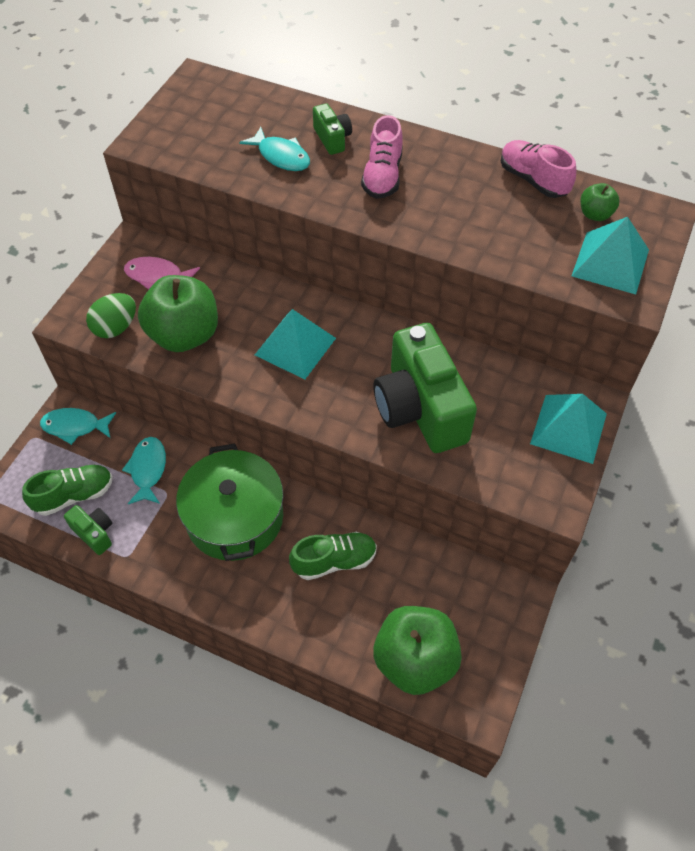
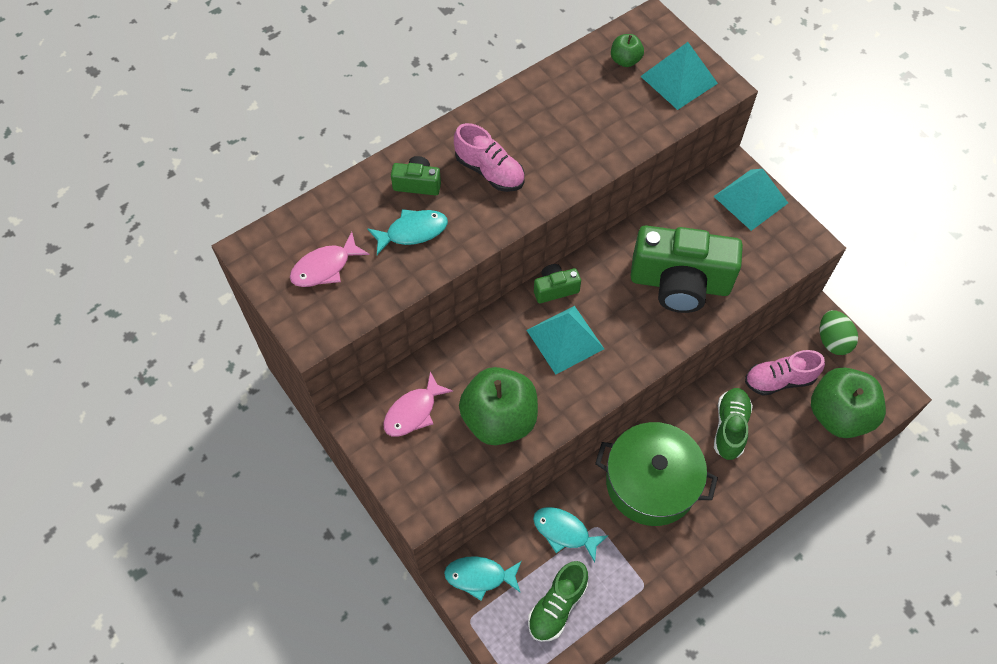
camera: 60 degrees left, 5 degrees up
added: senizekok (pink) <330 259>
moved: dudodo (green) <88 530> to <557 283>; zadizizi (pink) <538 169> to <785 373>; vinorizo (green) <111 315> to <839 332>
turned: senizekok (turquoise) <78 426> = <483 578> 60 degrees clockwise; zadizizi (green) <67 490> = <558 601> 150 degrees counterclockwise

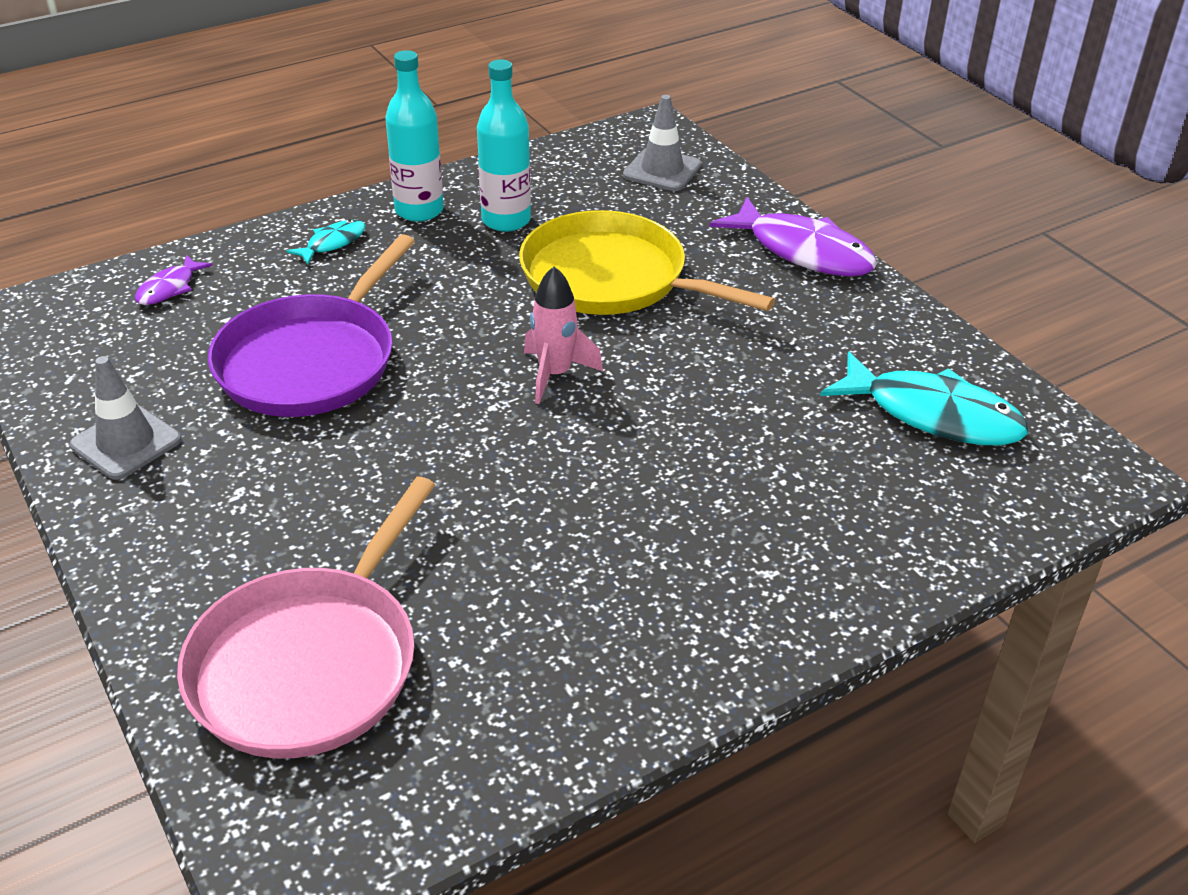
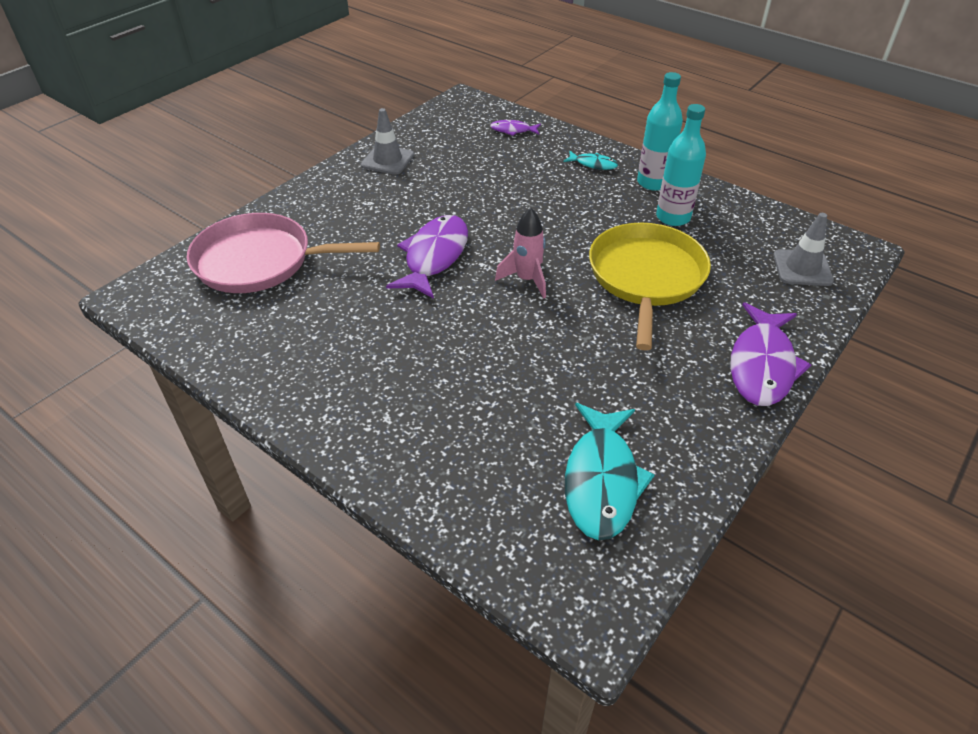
camera: 70 degrees right, 5 degrees up
removed: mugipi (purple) <311 325>
added: senizekok (purple) <427 257>

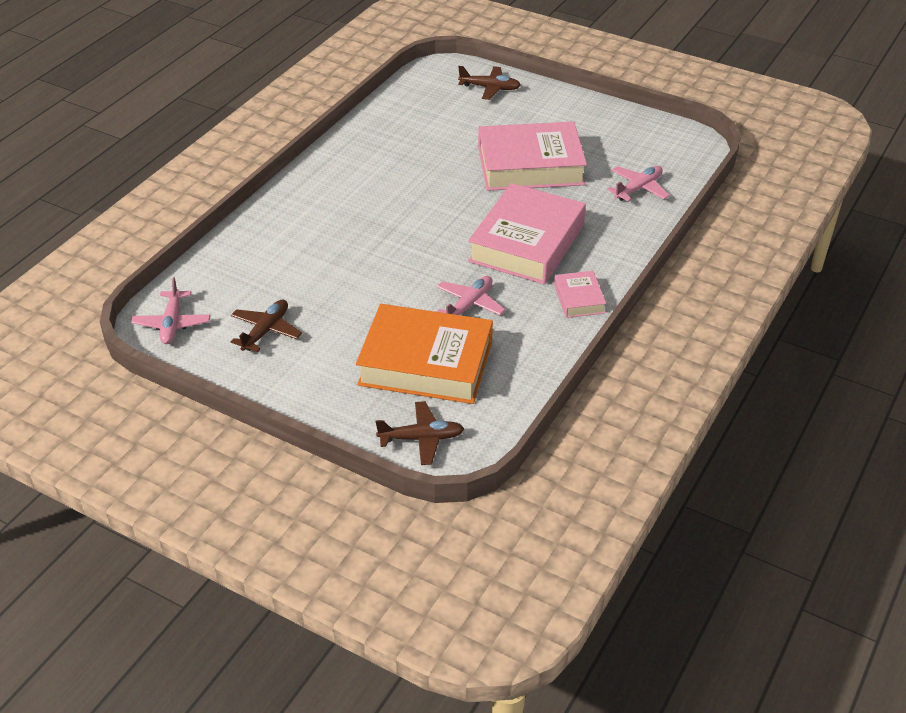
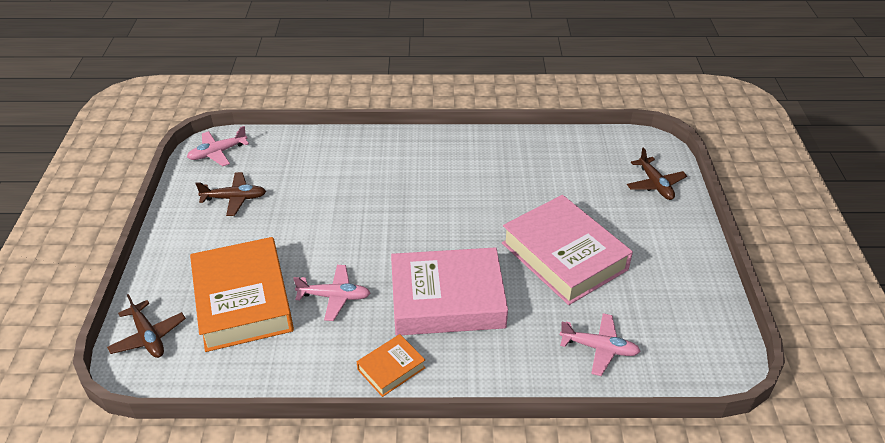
camera: 60 degrees right, 0 degrees up
recoloured: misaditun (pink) <580 294> to misaditun (orange) <391 365>

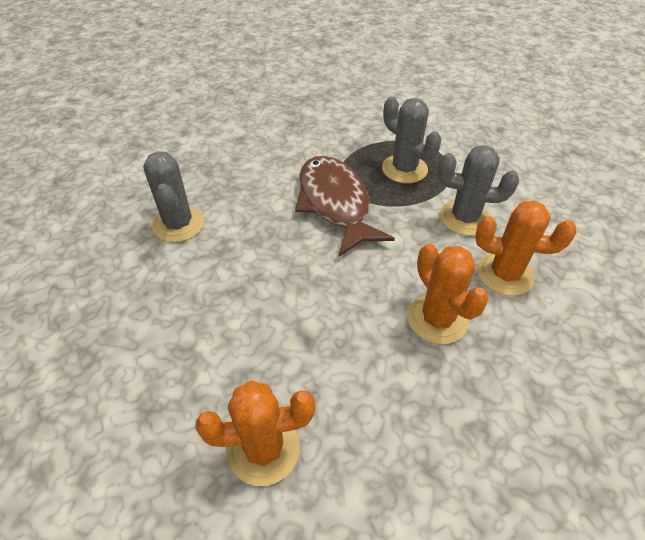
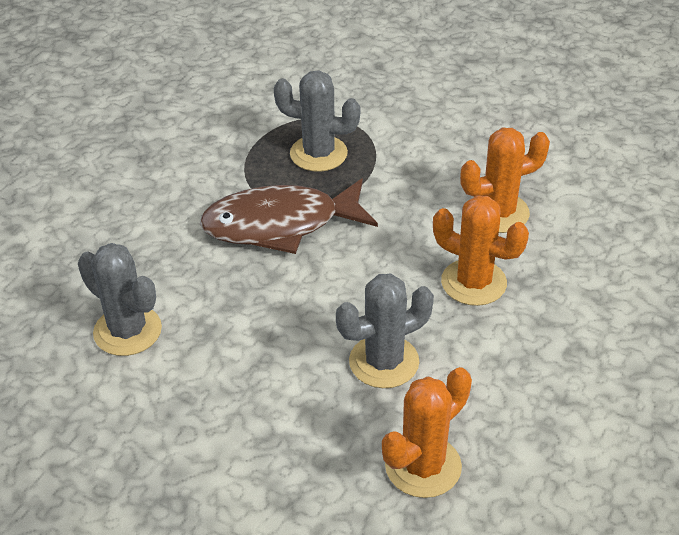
camera: 35 degrees left, 5 degrees down
moved: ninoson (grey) <478 190> to <385 331>
turned: senizekok (brown) <345 206> = <289 216> 45 degrees counterclockwise

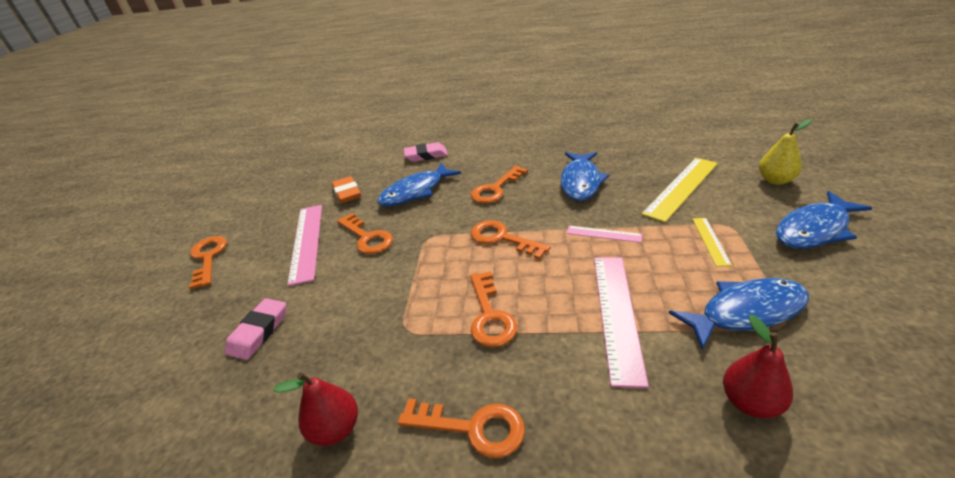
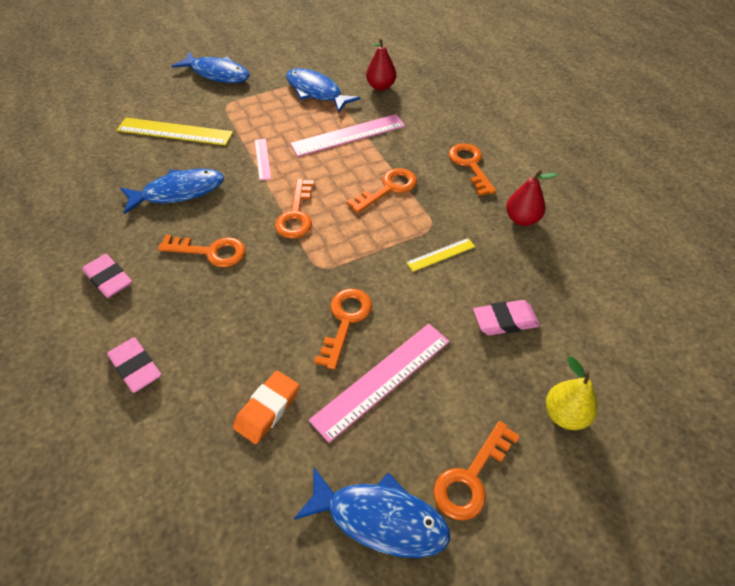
camera: 125 degrees left, 15 degrees up
added: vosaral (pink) <107 276>
moved: senizekok (blue) <419 184> to <372 512>; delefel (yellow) <712 242> to <440 255>; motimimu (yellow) <785 152> to <572 393>

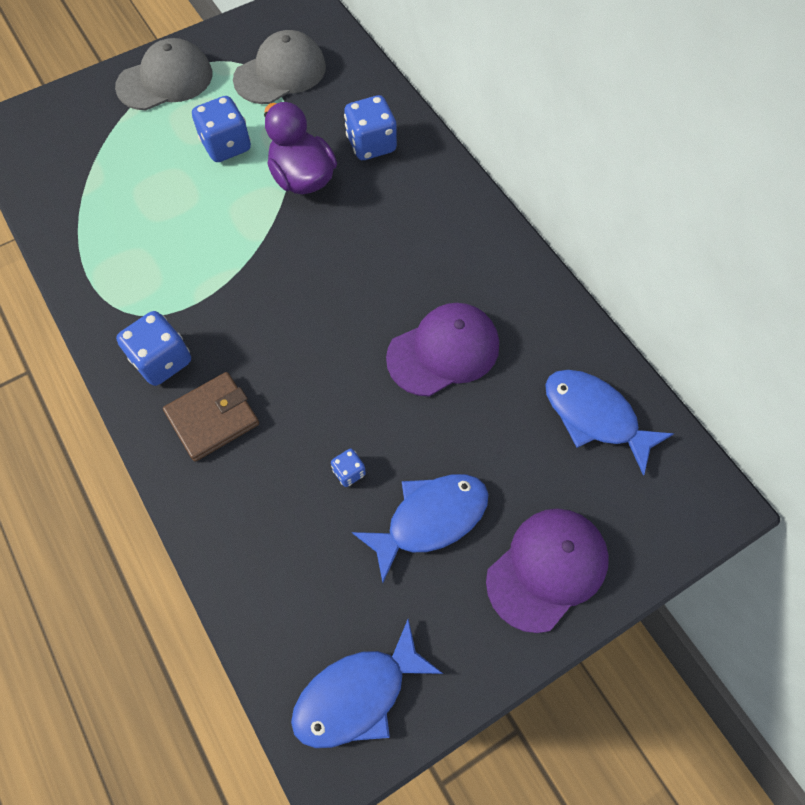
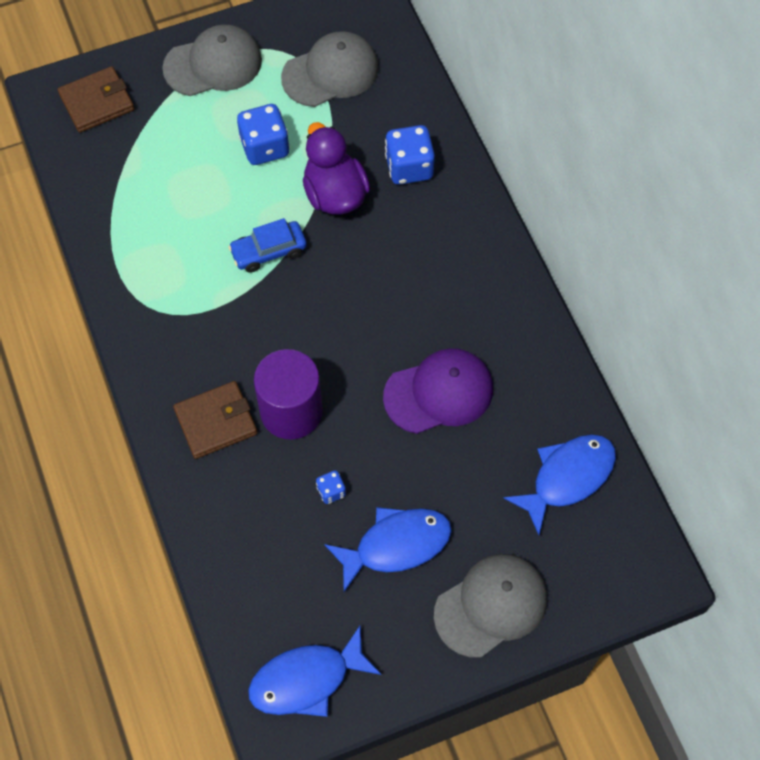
camera: 10 degrees right, 0 degrees up
removed: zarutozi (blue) <153 348>
added: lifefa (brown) <96 99>; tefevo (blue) <267 245>; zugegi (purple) <288 394>
recoloured: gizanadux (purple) <547 570> to gizanadux (grey) <490 606>
turned: senizekok (blue) <609 423> = <559 484> 90 degrees clockwise

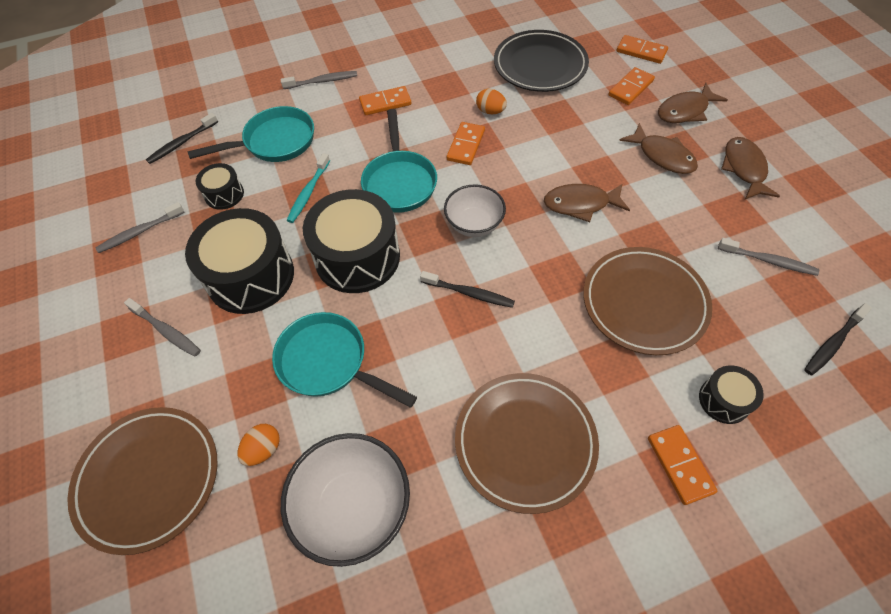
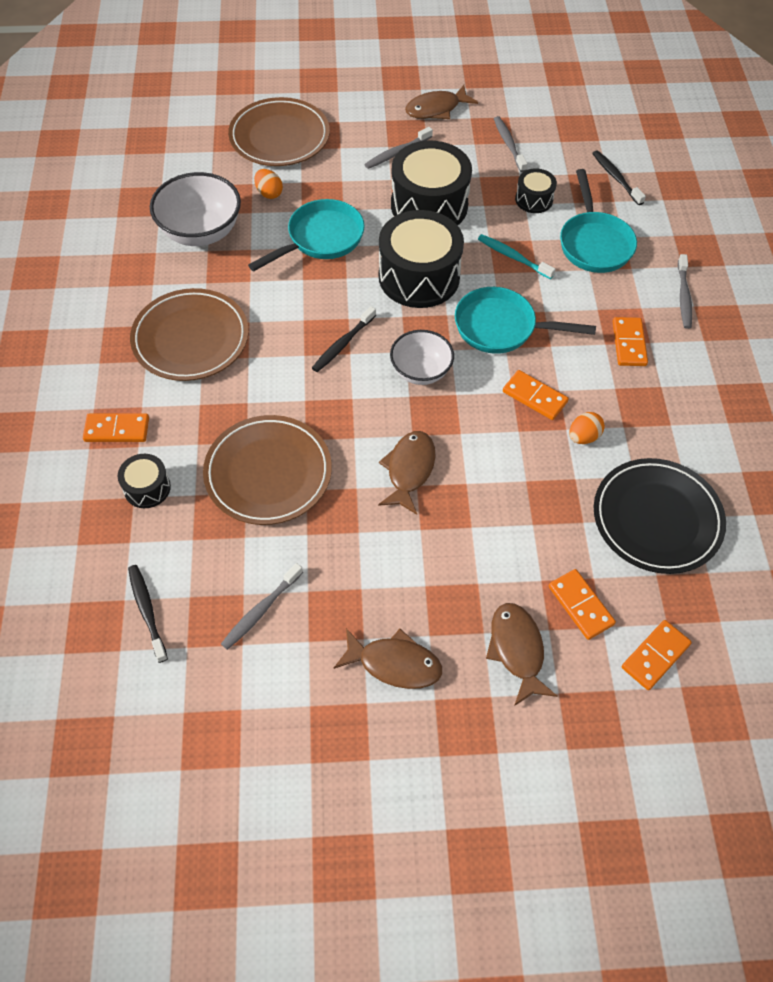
camera: 105 degrees right, 0 degrees up
moved: senizekok (brown) <658 148> to <441 102>

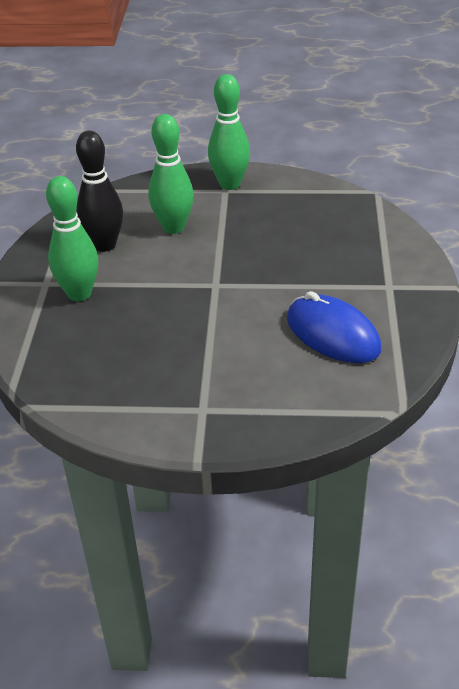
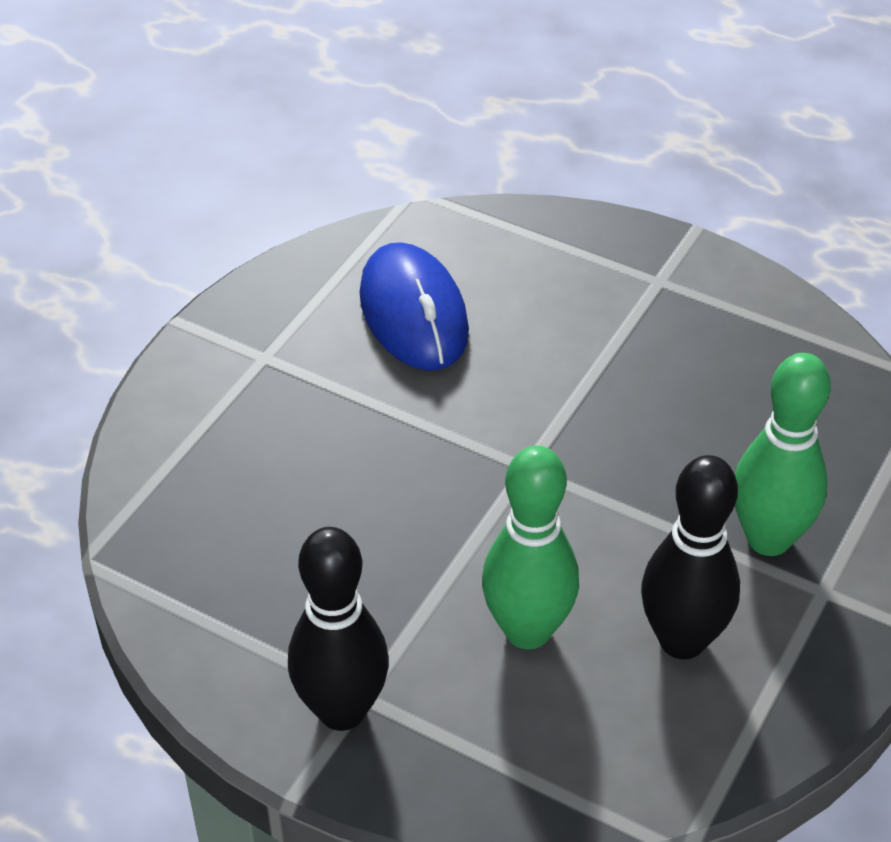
camera: 155 degrees left, 5 degrees up
recoloured: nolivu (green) <229 132> to nolivu (black) <338 629>

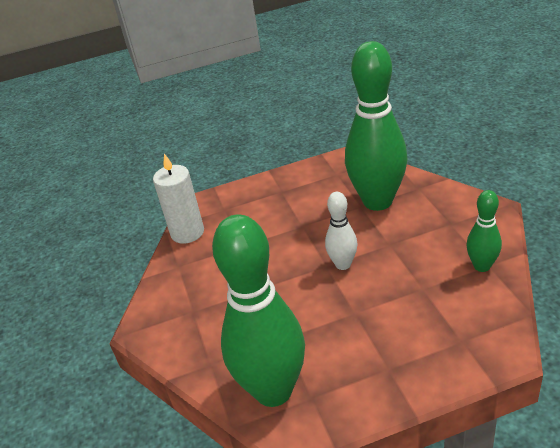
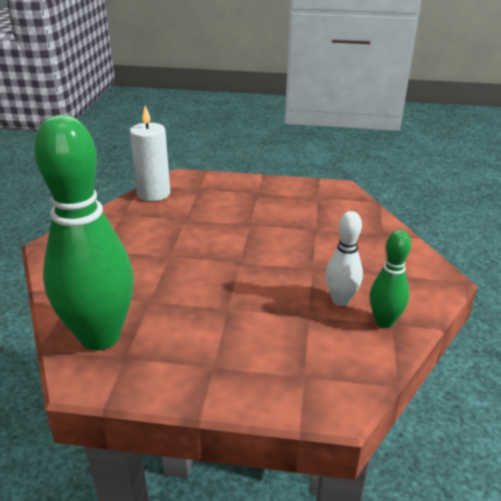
camera: 20 degrees right, 5 degrees down
removed: nolivu (green) <376 126>
moved: nolivu (white) <341 231> to <344 258>

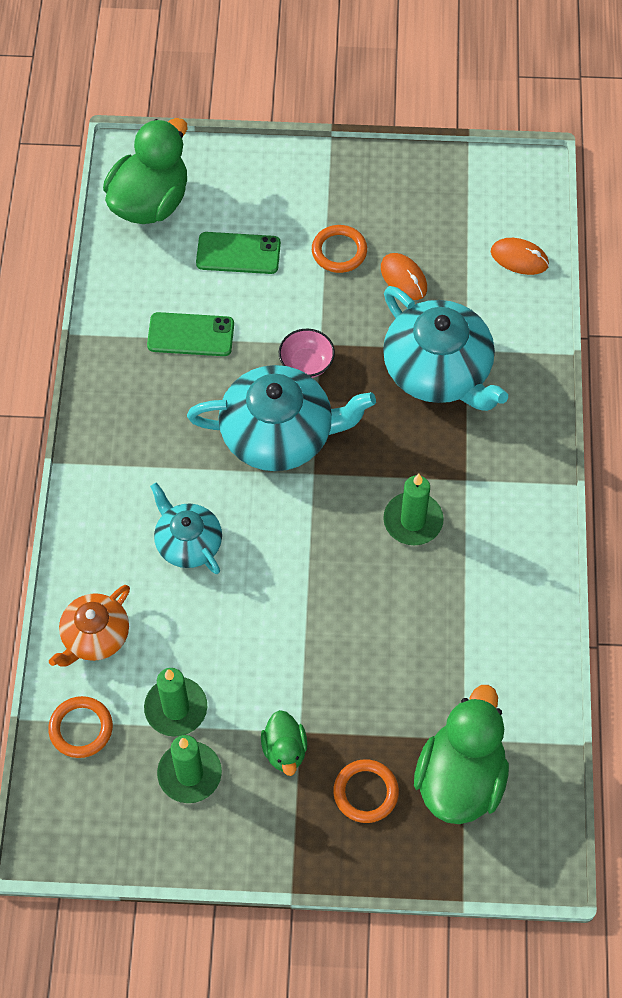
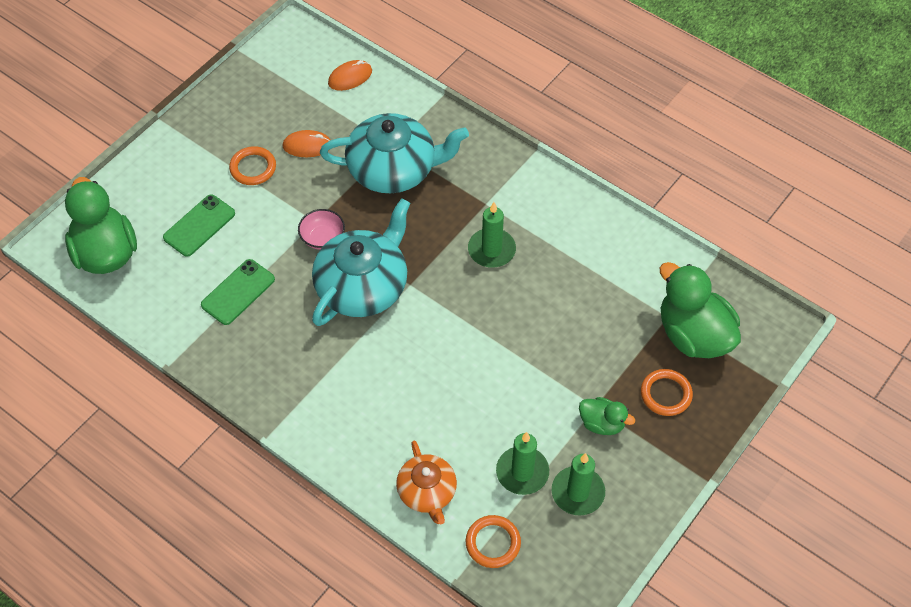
camera: 55 degrees left, 5 degrees down
removed: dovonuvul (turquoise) <186 528>

